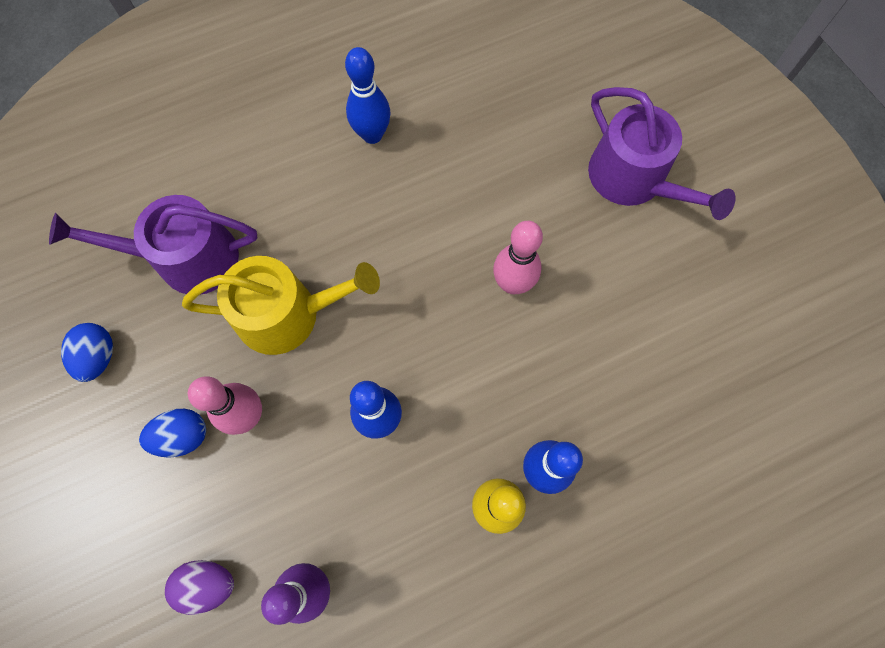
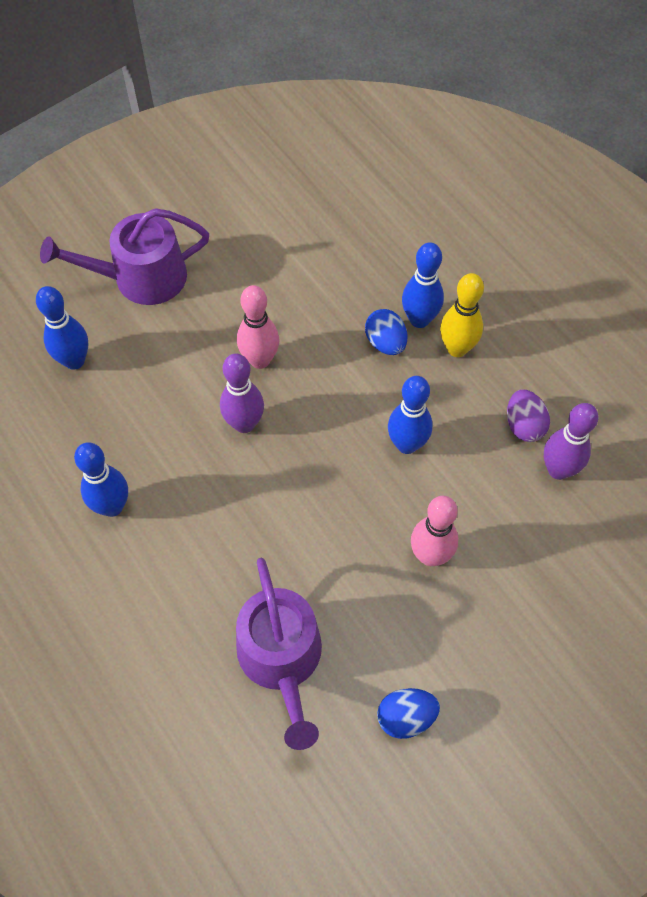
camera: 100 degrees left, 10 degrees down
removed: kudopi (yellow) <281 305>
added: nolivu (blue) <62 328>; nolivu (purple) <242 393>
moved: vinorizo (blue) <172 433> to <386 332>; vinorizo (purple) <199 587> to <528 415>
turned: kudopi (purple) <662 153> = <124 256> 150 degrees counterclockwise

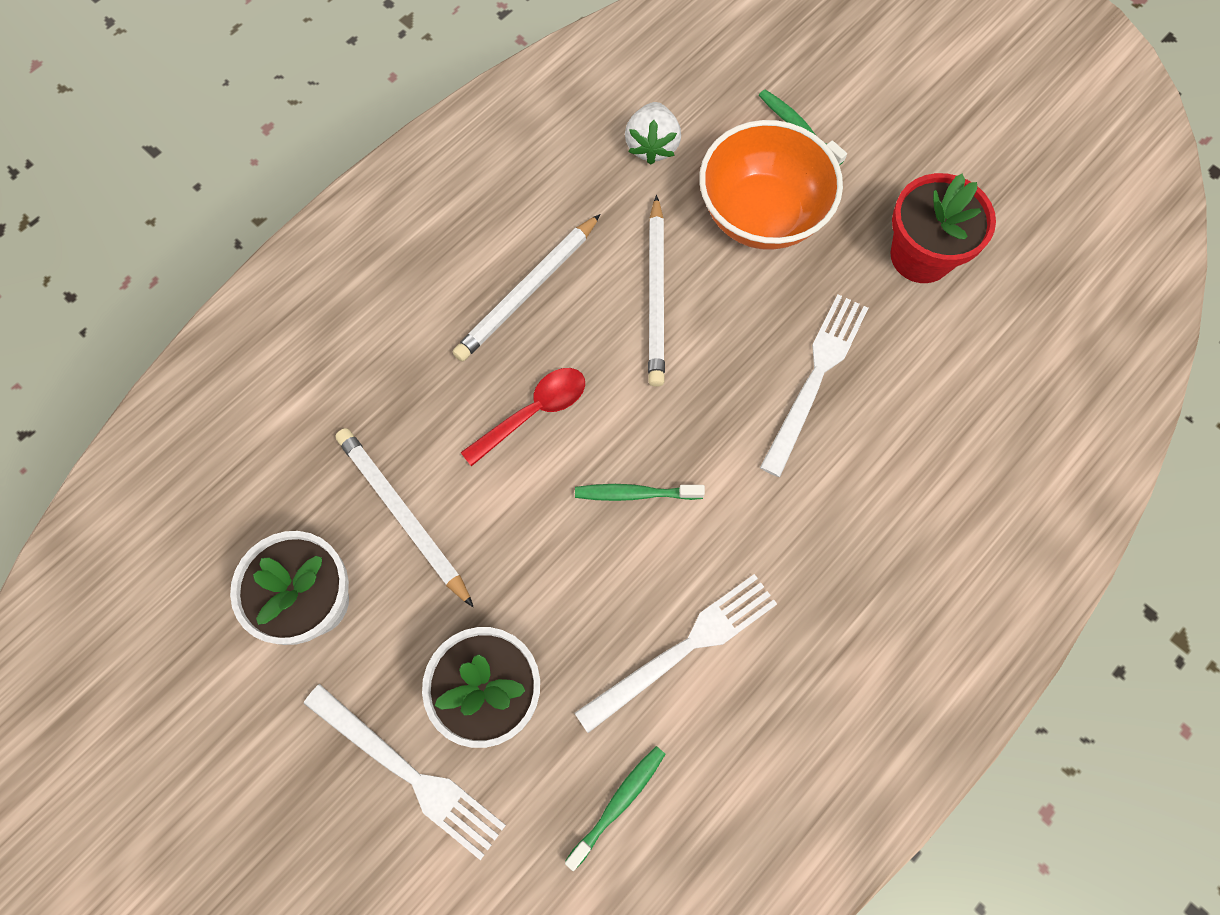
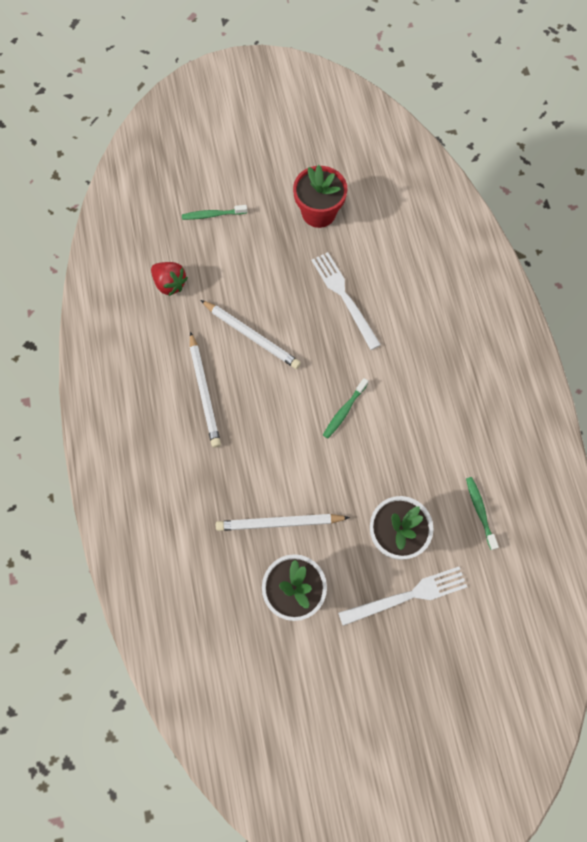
camera: 55 degrees left, 0 degrees up
removed: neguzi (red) <523 417>; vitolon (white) <676 653>; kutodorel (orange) <771 185>
recoloured: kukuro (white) <653 133> to kukuro (red) <169 279>

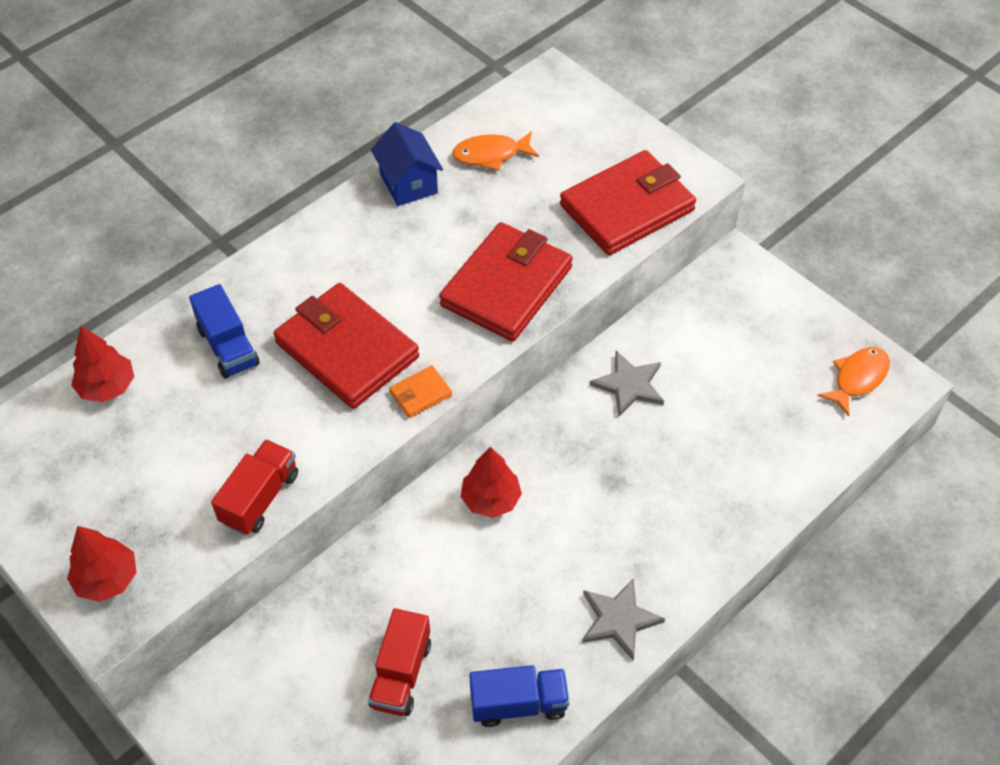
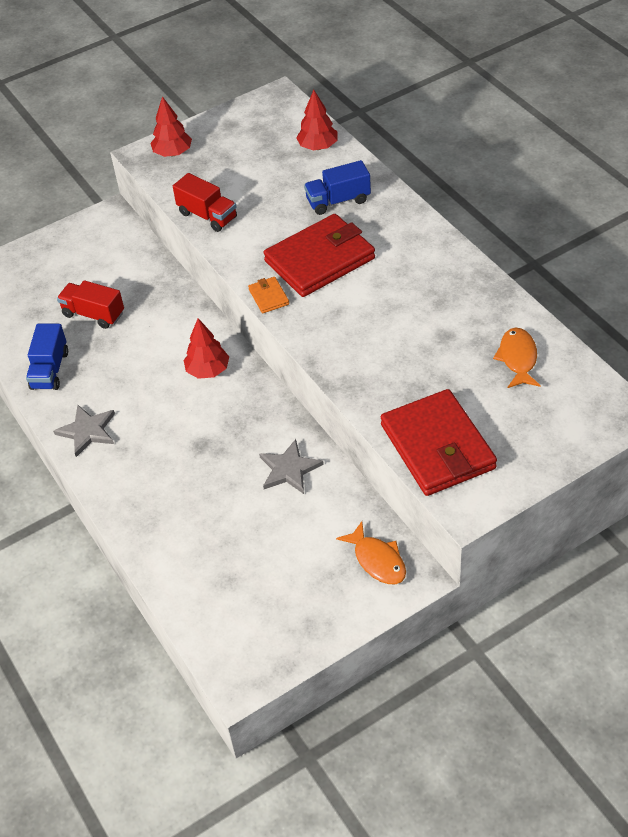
camera: 105 degrees right, 5 degrees down
removed: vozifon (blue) <407 164>; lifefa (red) <506 282>
moved: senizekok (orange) <853 382> to <371 552>

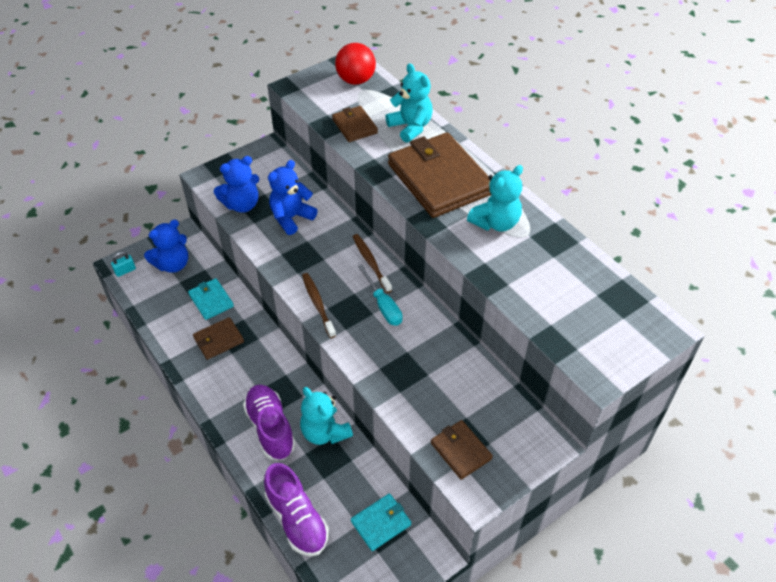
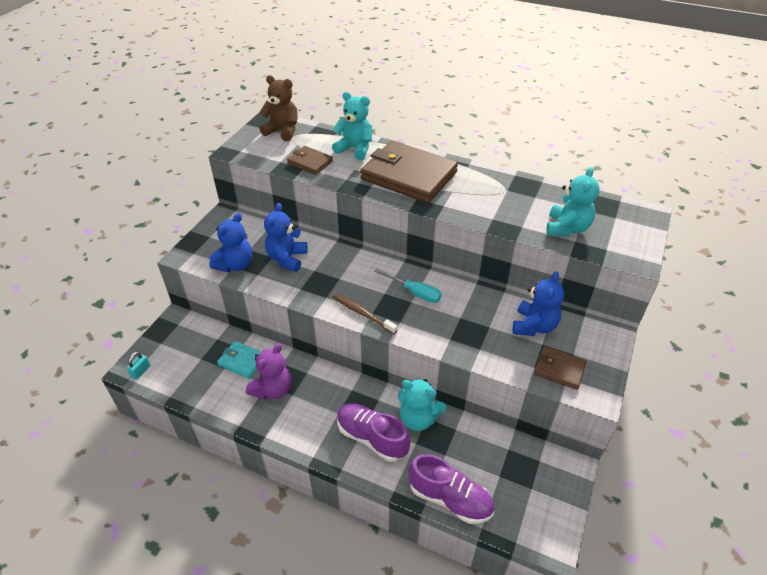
camera: 30 degrees left, 5 degrees down
removed: lifefa (turquoise) <381 522>; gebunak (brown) <372 263>
moved: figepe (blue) <166 246> to <538 303>; figepe (turquoise) <495 198> to <573 201>
replaced: lifefa (brown) <218 338> to figepe (purple) <268 371>; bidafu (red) <355 64> to figepe (brown) <278 108>

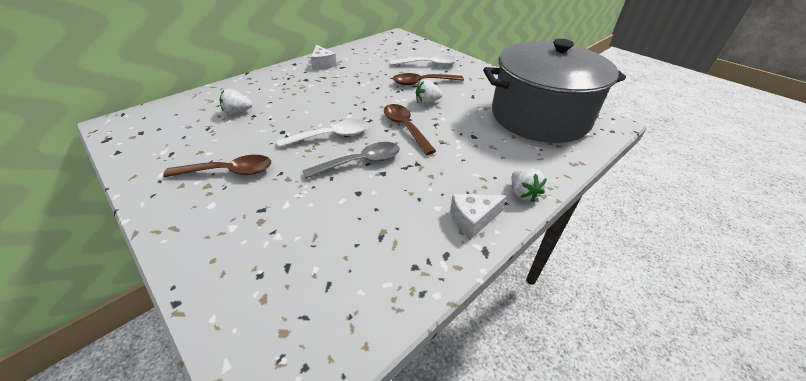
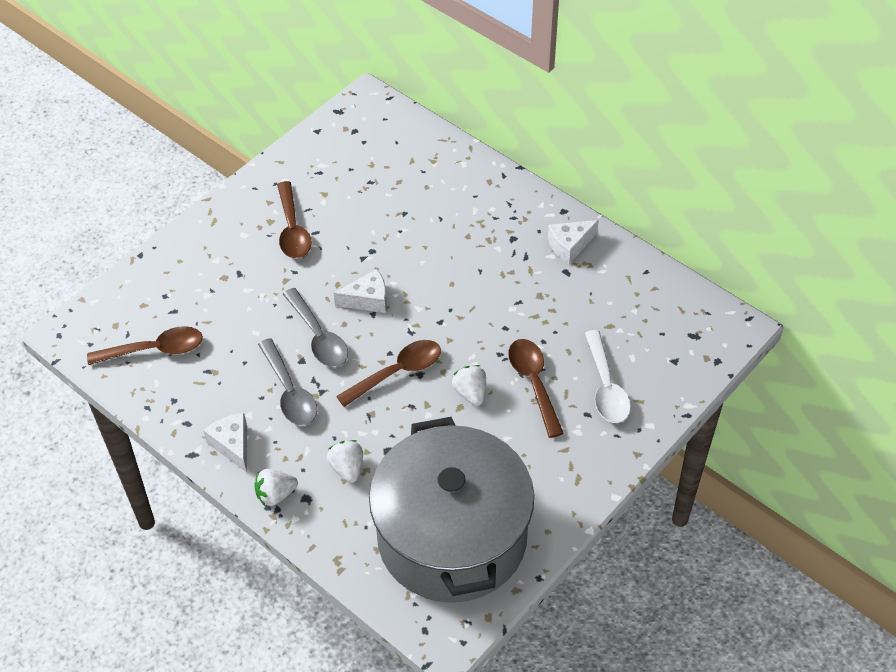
camera: 85 degrees right, 10 degrees up
added: neguzi (brown) <145 345>; neguzi (grey) <287 382>
moved: kukuro (white) <236 102> to <345 461>
replaced: neguzi (white) <322 133> to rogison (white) <360 291>

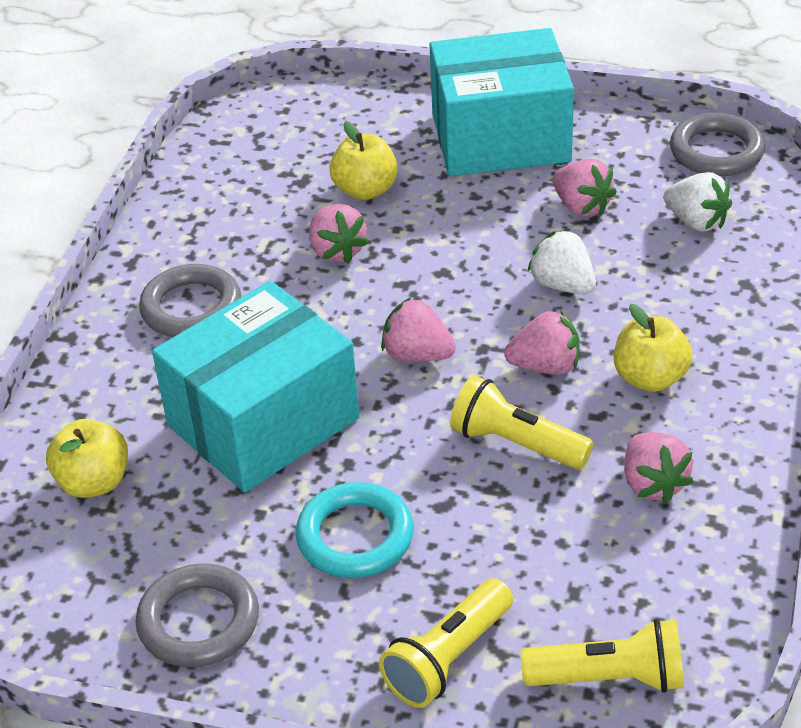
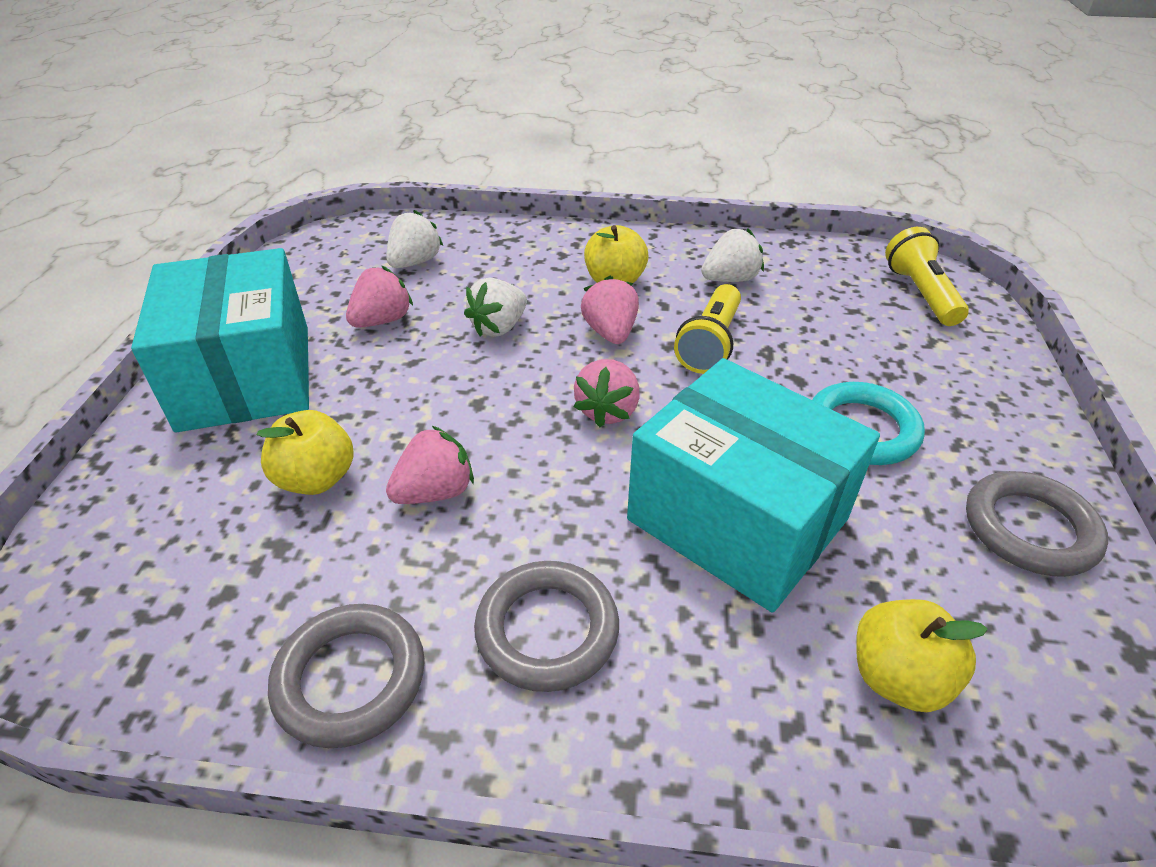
camera: 100 degrees left, 0 degrees up
removed: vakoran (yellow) <446 643>
moved: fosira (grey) <717 144> to <346 676>
recoloured: kukuro (pink) <659 468> to kukuro (white) <732 255>

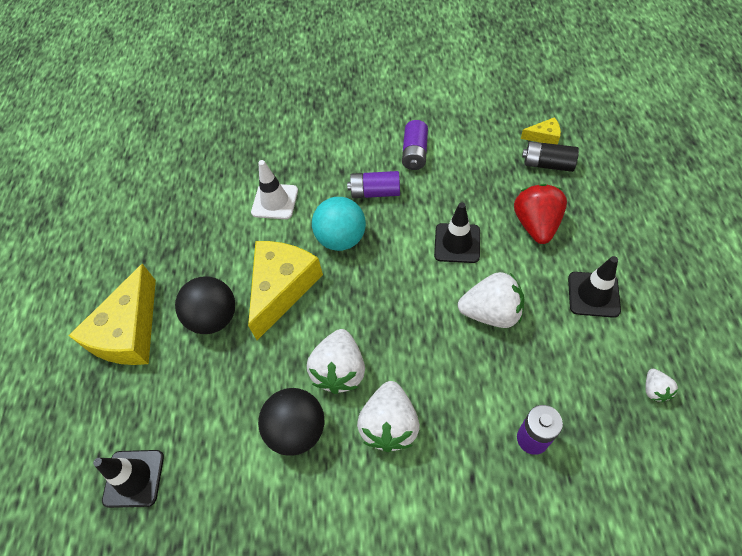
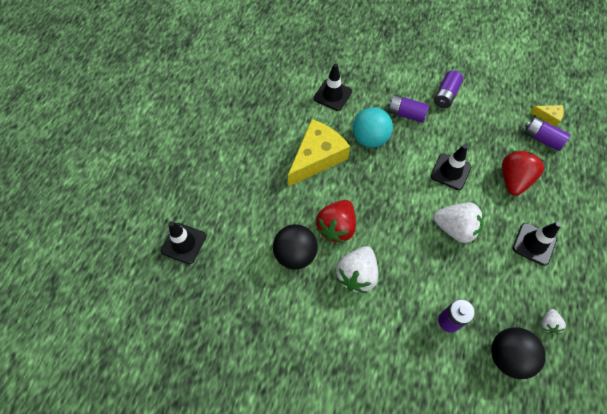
camera: 15 degrees right, 5 degrees up
removed: rogison (yellow) <112 314>
moved: bidafu (black) <205 305> to <518 353>
recoloured: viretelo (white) <274 189> to viretelo (black) <333 87>; kukuro (white) <336 361> to kukuro (red) <336 221>; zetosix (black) <550 156> to zetosix (purple) <547 134>

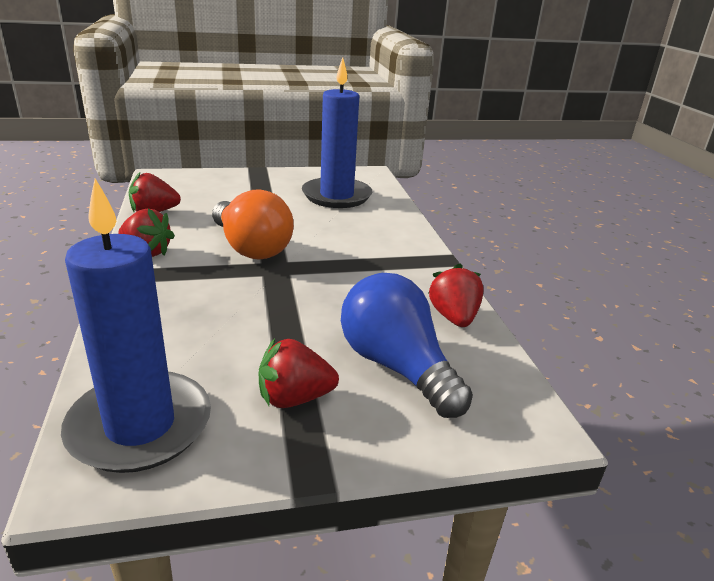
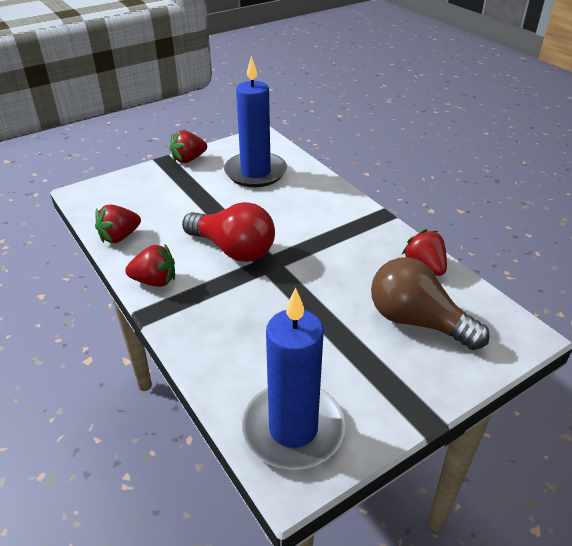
camera: 20 degrees left, 10 degrees up
moved: kukuro (red) <299 373> to <188 146>
recoloured: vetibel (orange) <253 224> to vetibel (red) <228 232>; vetibel (blue) <407 345> to vetibel (brown) <430 303>

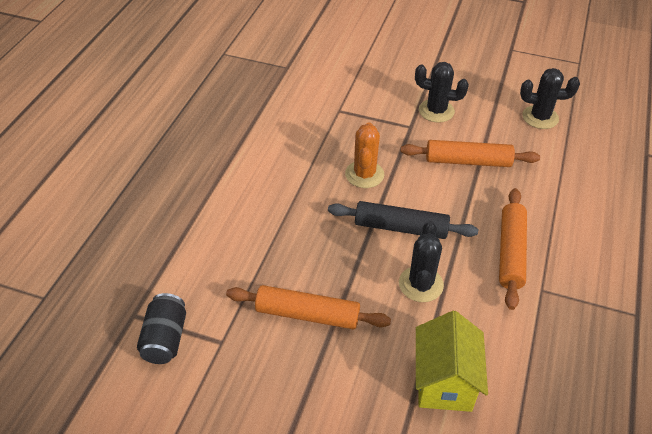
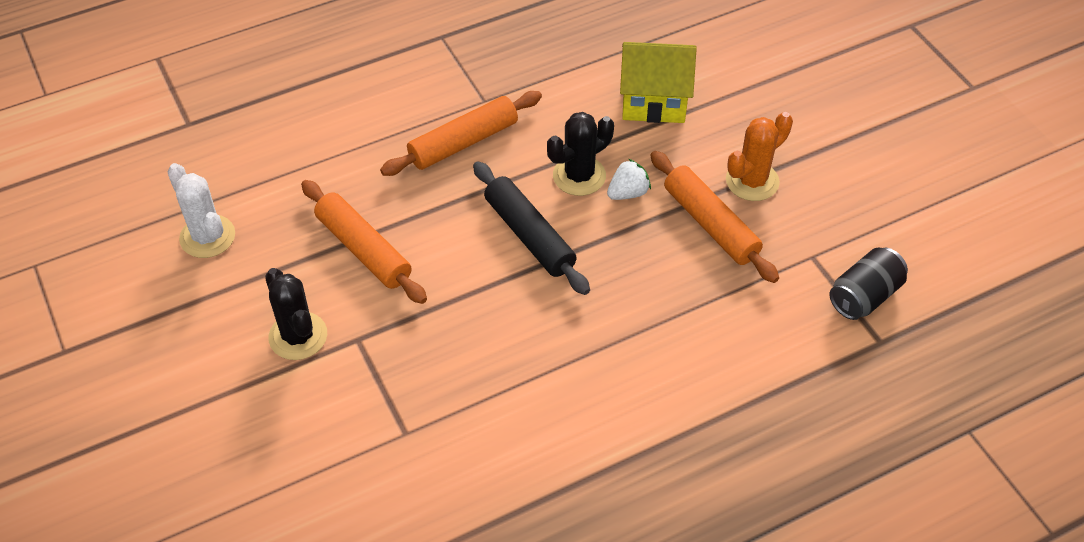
camera: 135 degrees left, 5 degrees up
added: kukuro (white) <629 179>
moved: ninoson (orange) <364 155> to <759 156>
recoloured: ninoson (black) <550 98> to ninoson (white) <201 210>
turned: vozifon (yellow) <452 361> = <658 82> 45 degrees clockwise

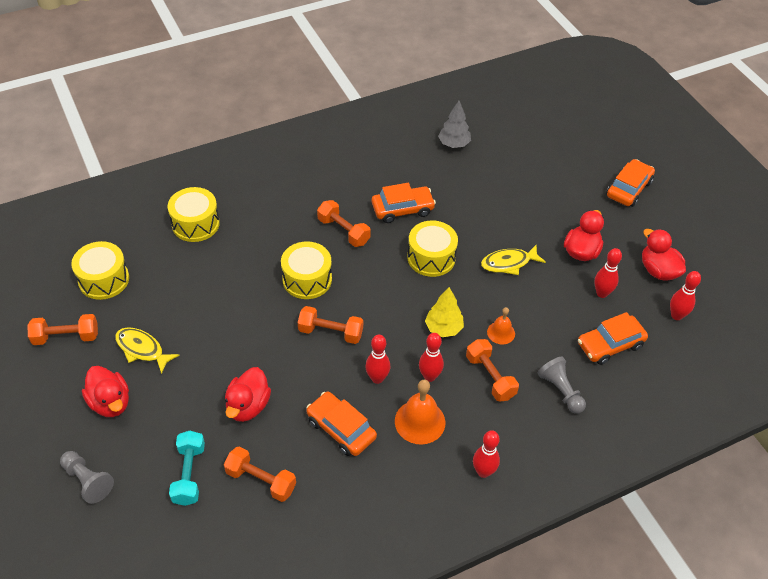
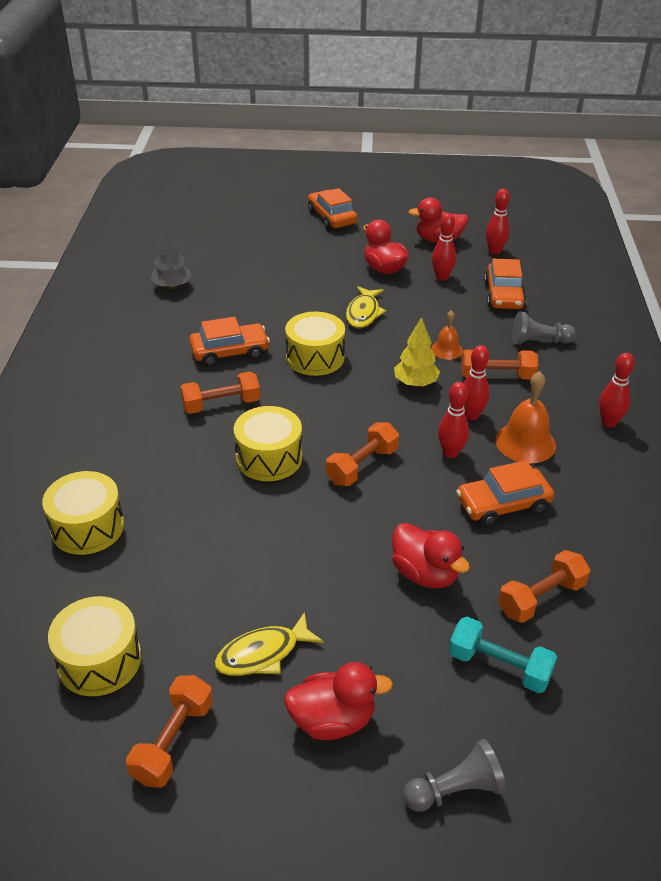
camera: 60 degrees left, 10 degrees down
turned: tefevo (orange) <404 203> = <229 341> 60 degrees clockwise

